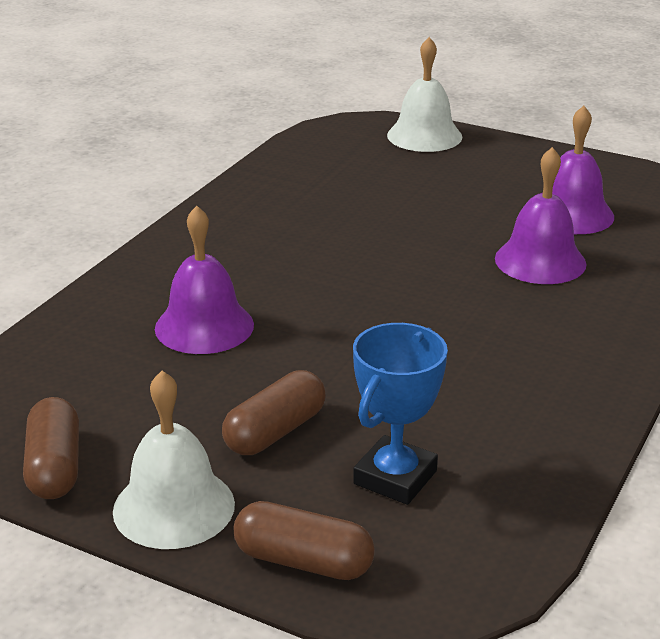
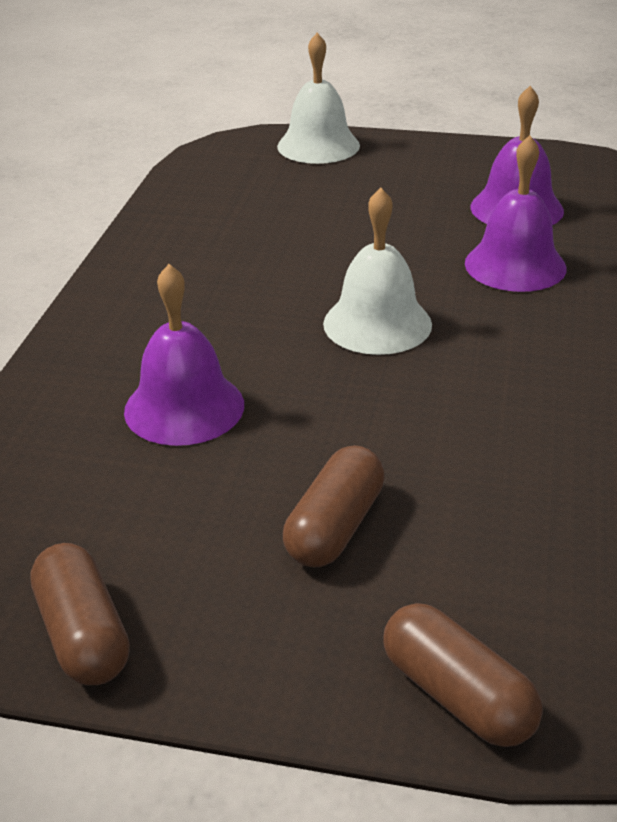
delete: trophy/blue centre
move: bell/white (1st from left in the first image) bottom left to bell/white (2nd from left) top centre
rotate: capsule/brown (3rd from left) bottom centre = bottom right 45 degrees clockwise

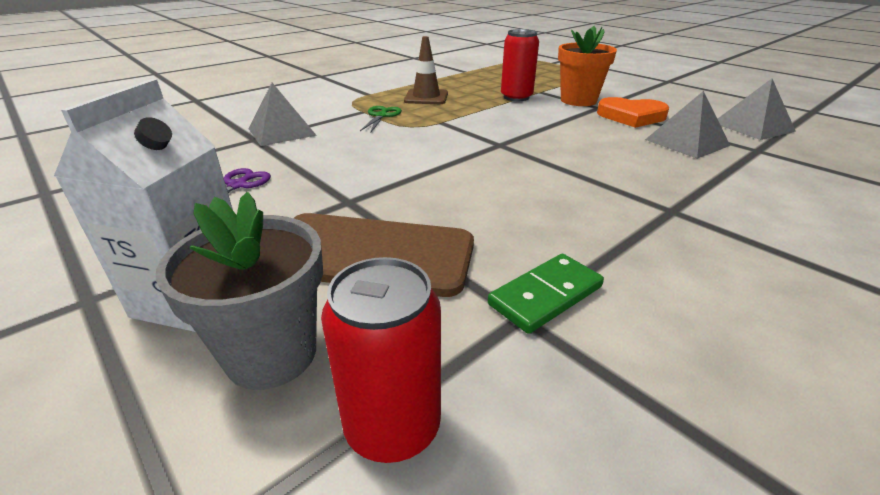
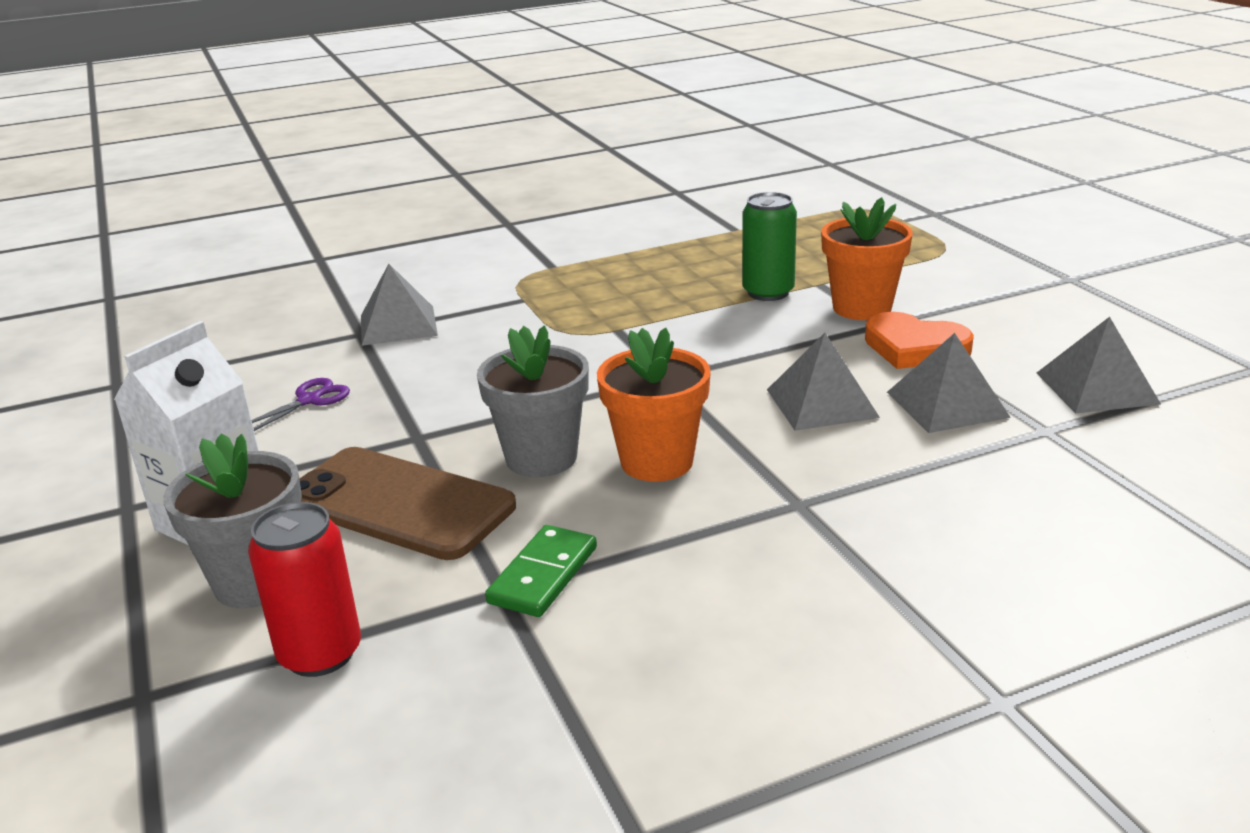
delete: traffic cone/brown top centre; scissors/green top centre
insert: flower pot/grey (2nd from left) centre; flower pot/orange (1st from left) centre; pyramid/grey (2nd from left) centre
recolor: can/red (2nd from left) top centre to can/green top centre
rotate: domino/green centre = bottom centre 45 degrees counterclockwise

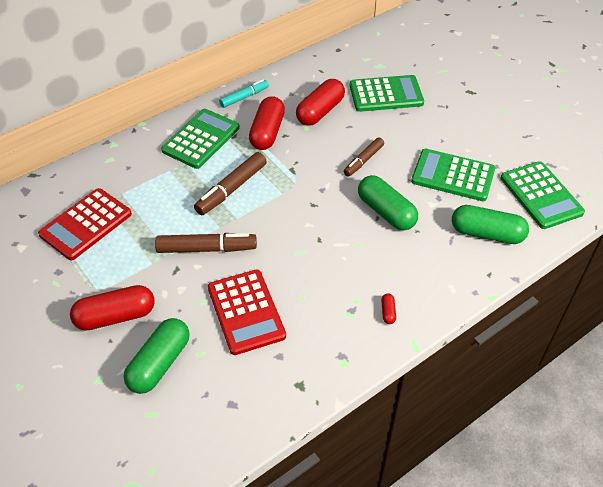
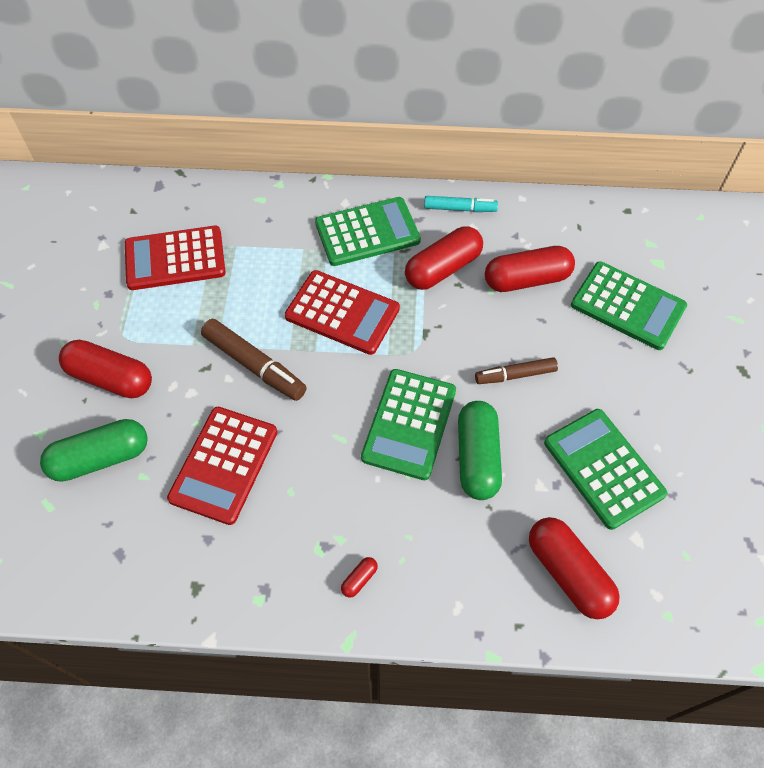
move: calculator/green (4th from left in the first image) middle right to calculator/green (2nd from left) centre
replace: marker/brown (2nd from left) centre to calculator/red (3rd from left) centre
recolor: capsule/green (3rd from left) middle right to capsule/red (5th from left) bottom right

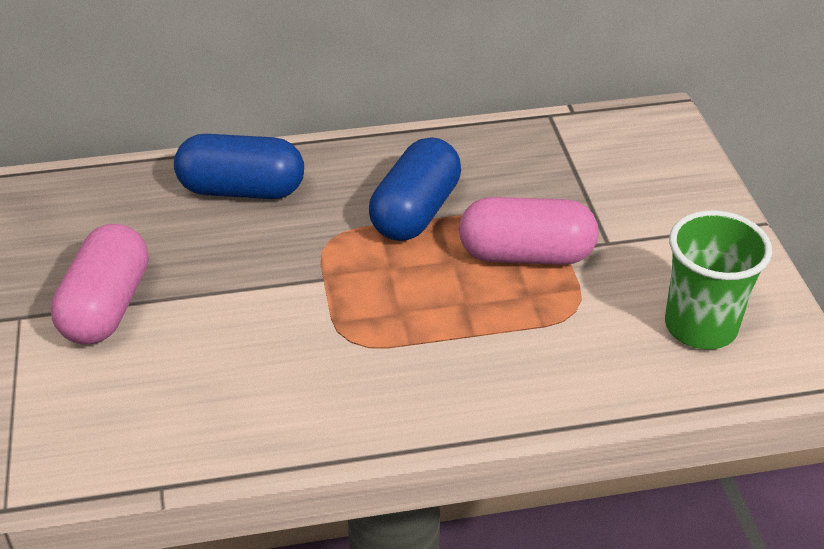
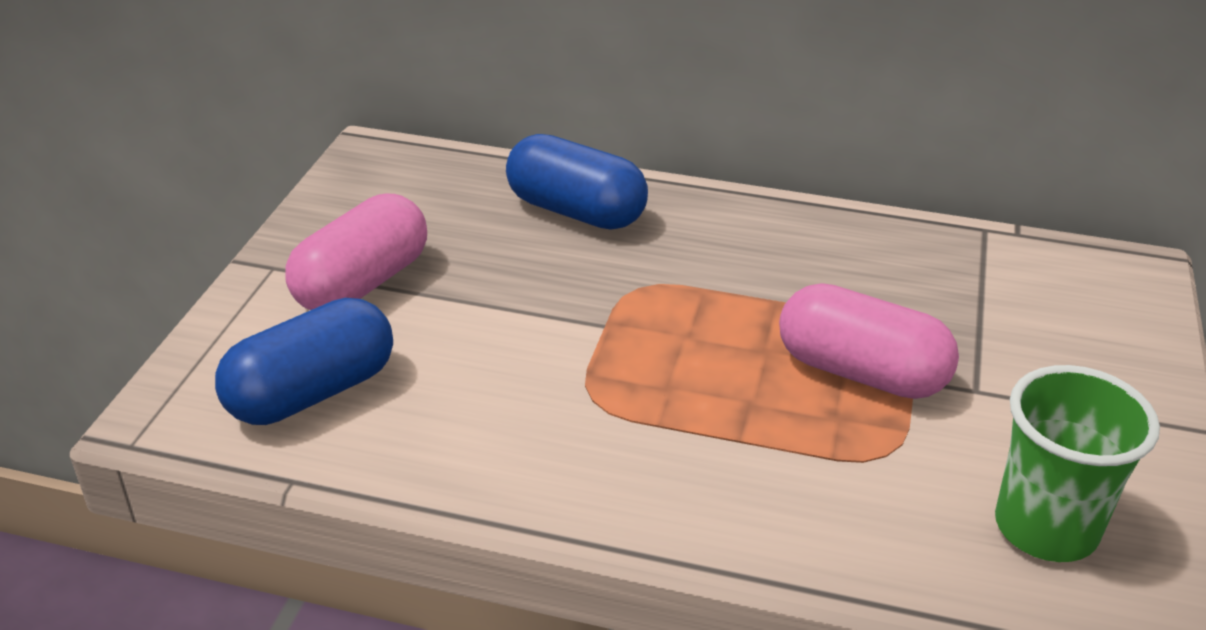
move: capsule/blue (2nd from left in the first image) centre to capsule/blue (1st from left) middle left

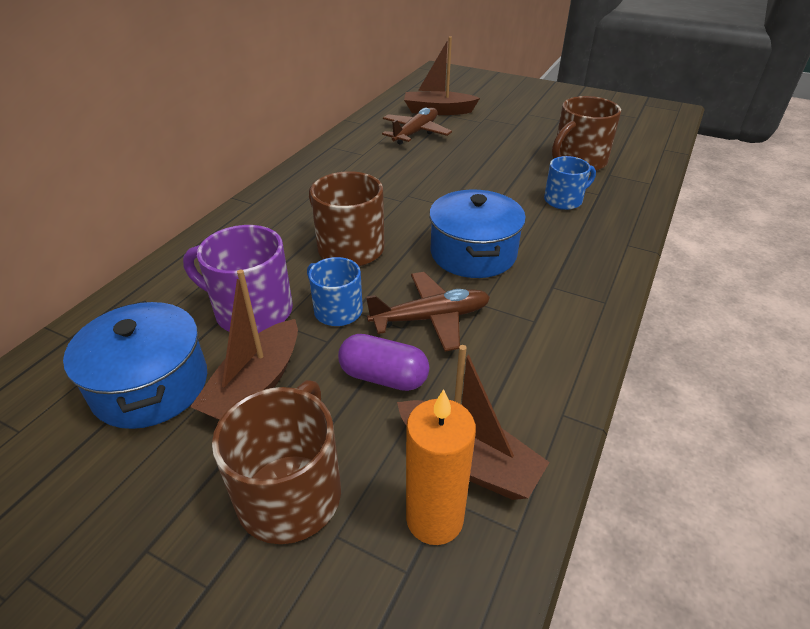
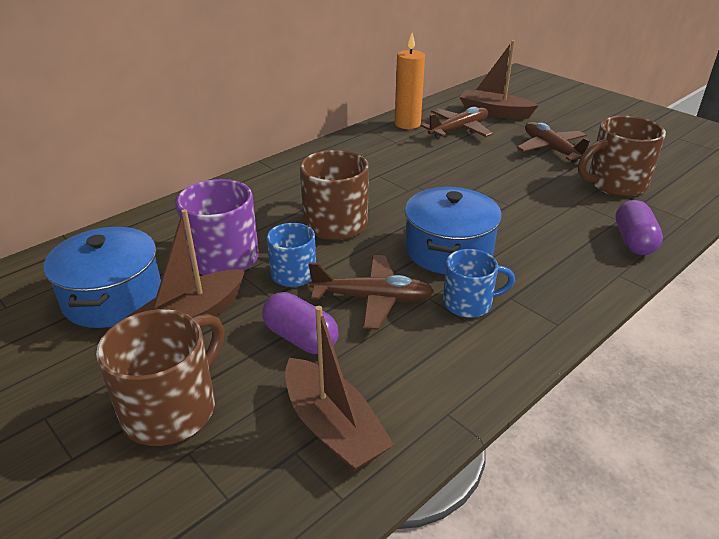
insert: plane/brown (3rd from left) top right; capsule/purple (2nd from left) middle right
move: mug/blue (2nd from left) top right to centre; candle/orange bottom centre to top centre

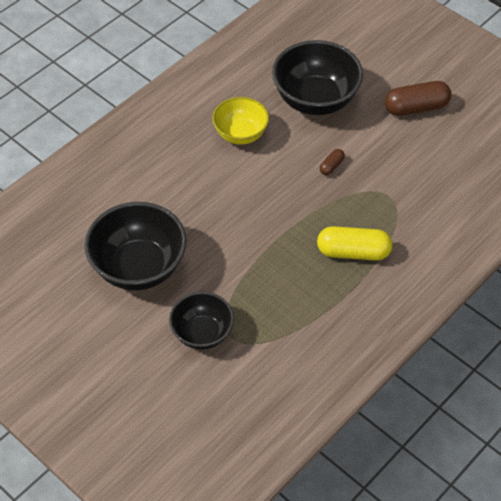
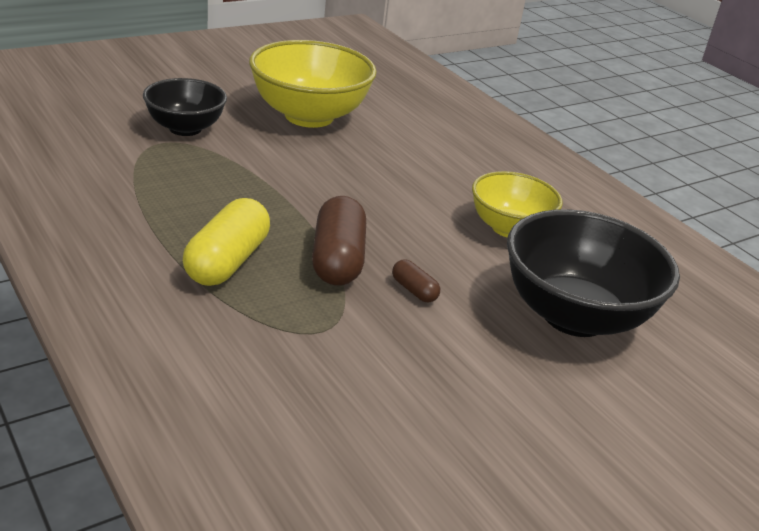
move: capsule/brown (2nd from left in the first image) top right to capsule/brown (1st from left) centre
recolor: bowl/black (1st from left) middle left to bowl/yellow (1st from left) top centre

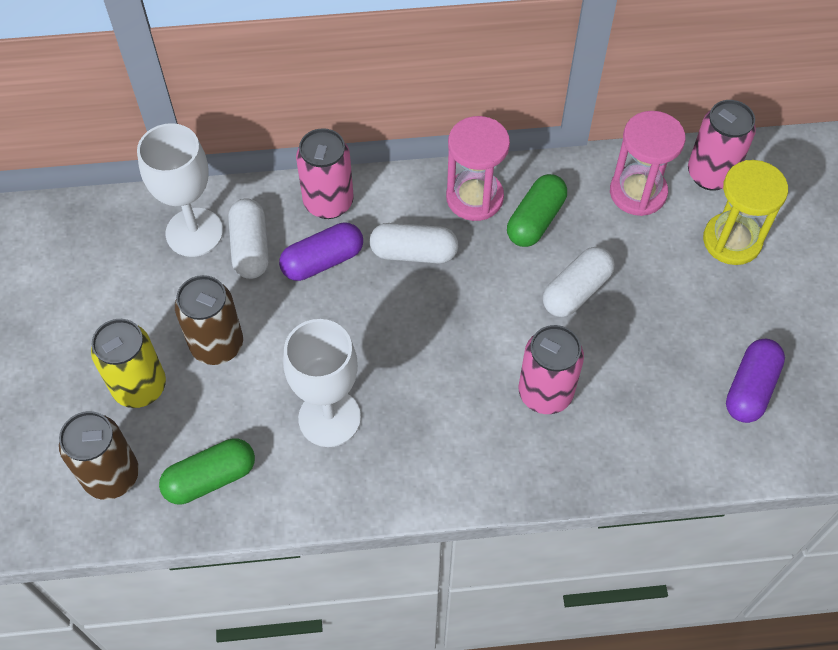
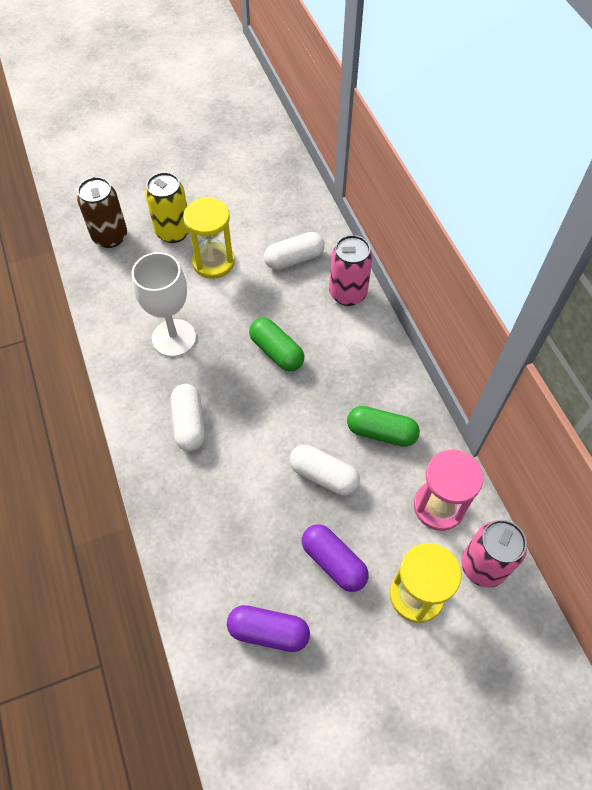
delete: hourglass/pink (1st from left) top centre; goblet/white (1st from left) top left; can/pink (2nd from left) centre
move: capsule/purple (1st from left in the first image) centre to capsule/purple (2nd from left) bottom centre; capsule/white (2nd from left in the first image) centre to capsule/white (1st from left) middle left; capsule/green (1st from left) bottom left to centre
replace: can/brown (2nd from left) middle left to hourglass/yellow (1st from left) top centre

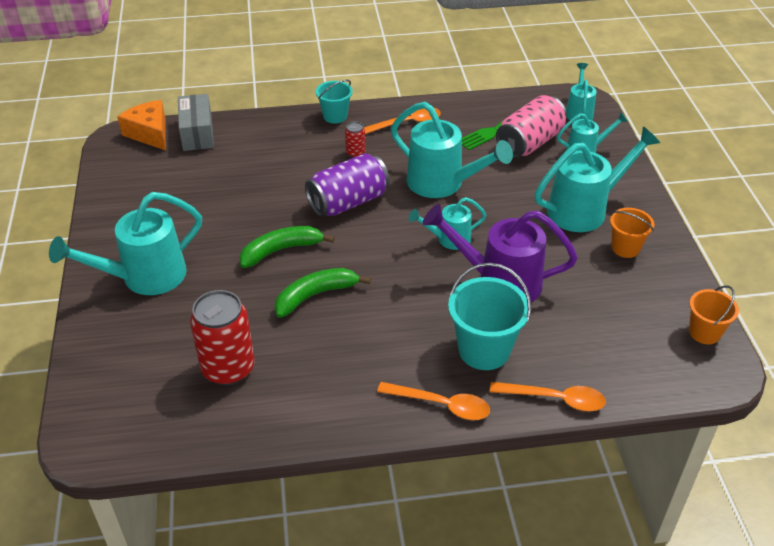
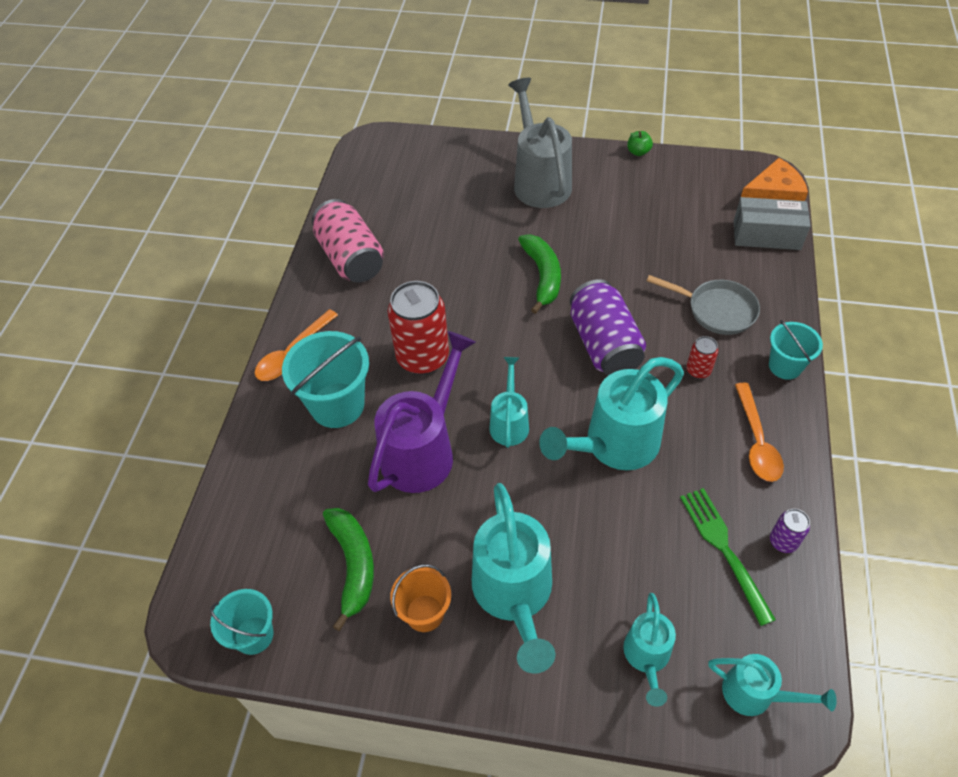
delete: spoon/orange (3rd from left) bottom right
insert: apple/green top right; pan/grey middle right; can/purple (2nd from left) bottom right
move: can/pink top right to top centre; banana/green (2nd from left in the first image) centre to banana/green (1st from left) bottom centre; can/red (1st from left) middle left to centre
recolor: watering can/turquoise (1st from left) middle left to watering can/grey top centre; bucket/orange (2nd from left) middle right to bucket/turquoise (1st from left) bottom left

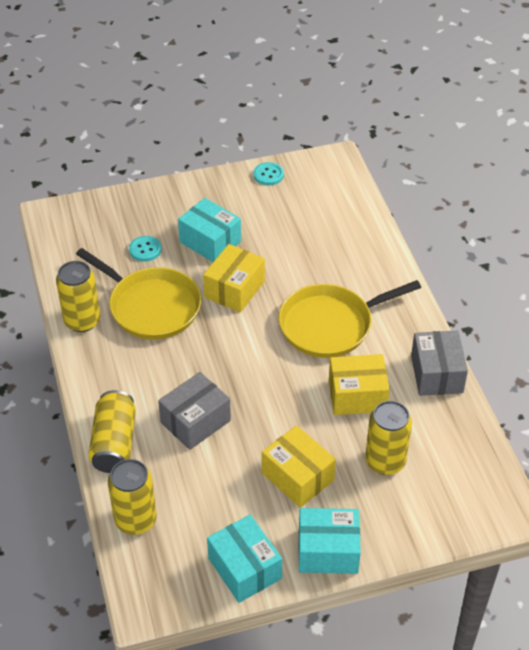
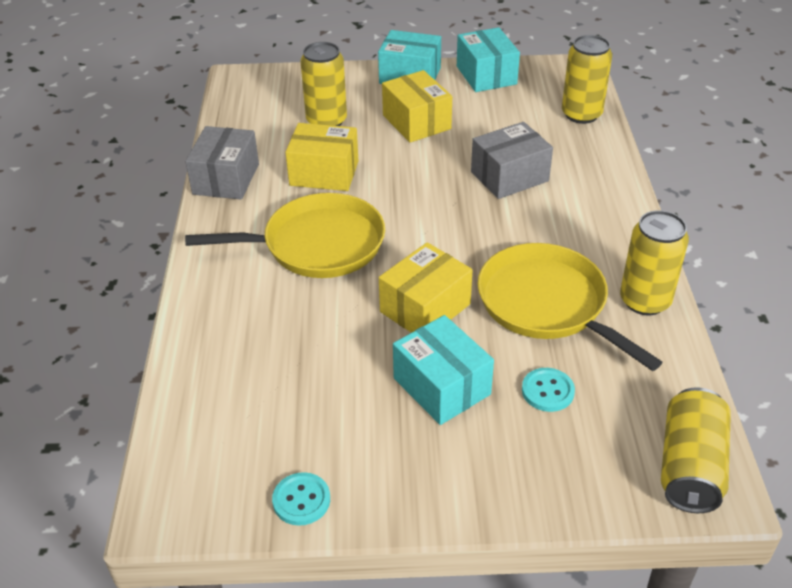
move: can/yellow (2nd from left in the first image) middle left to can/yellow (4th from left) bottom right

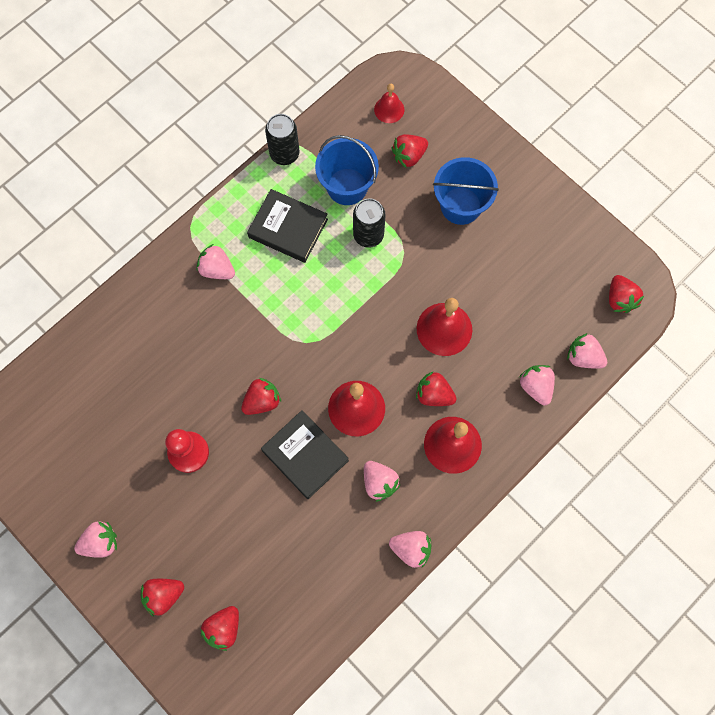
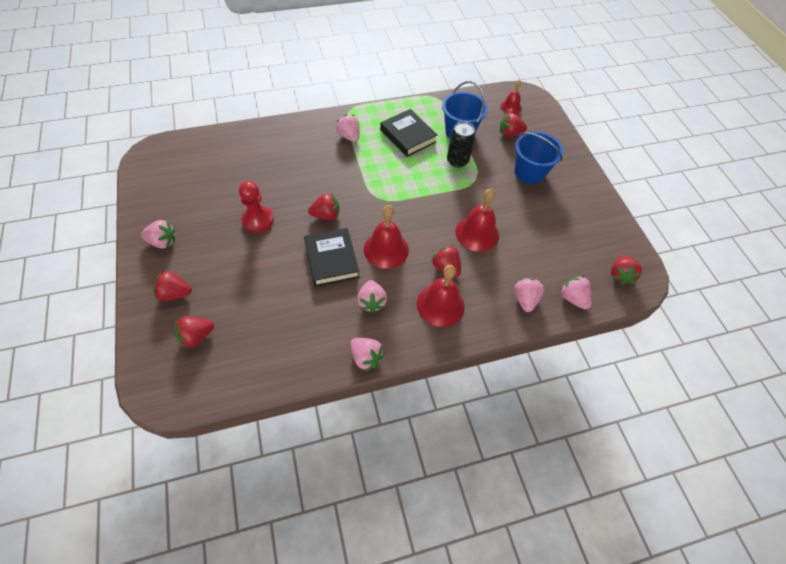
delete: can/black (1st from left) top centre

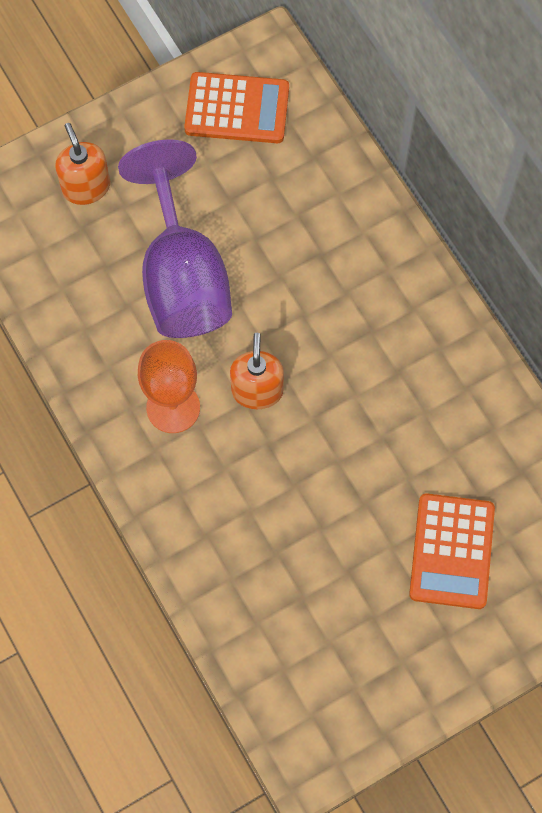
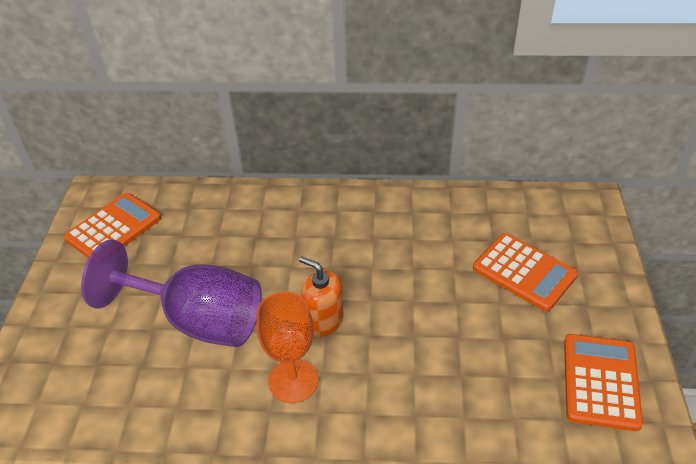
delete: soap dispenser/orange (1st from left) top left
insert: calculator/orange (3rd from left) bottom right

